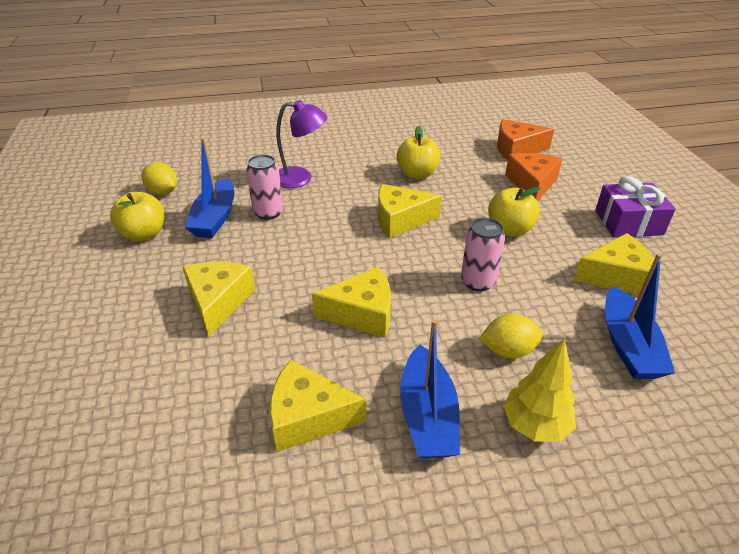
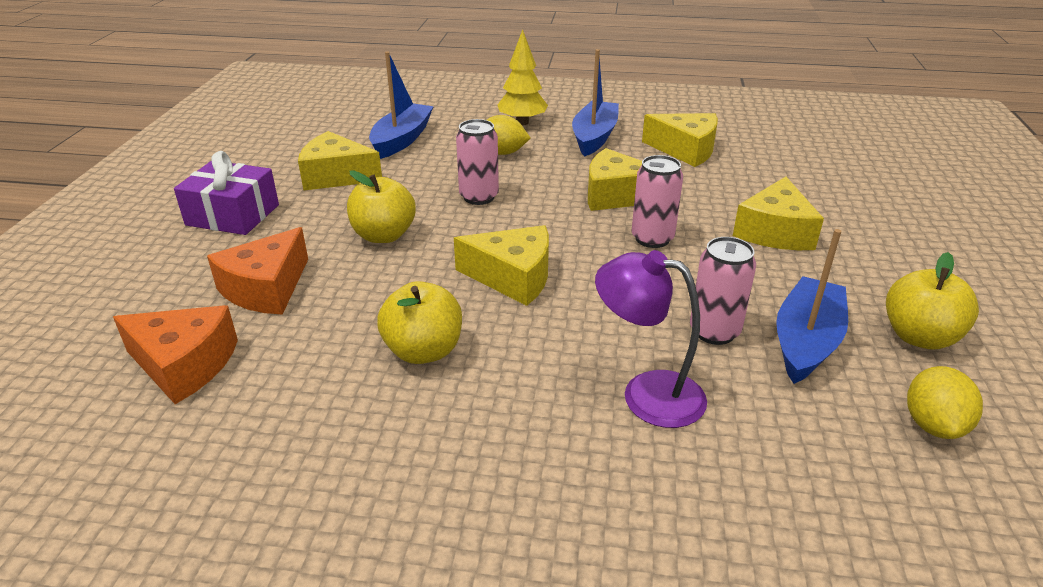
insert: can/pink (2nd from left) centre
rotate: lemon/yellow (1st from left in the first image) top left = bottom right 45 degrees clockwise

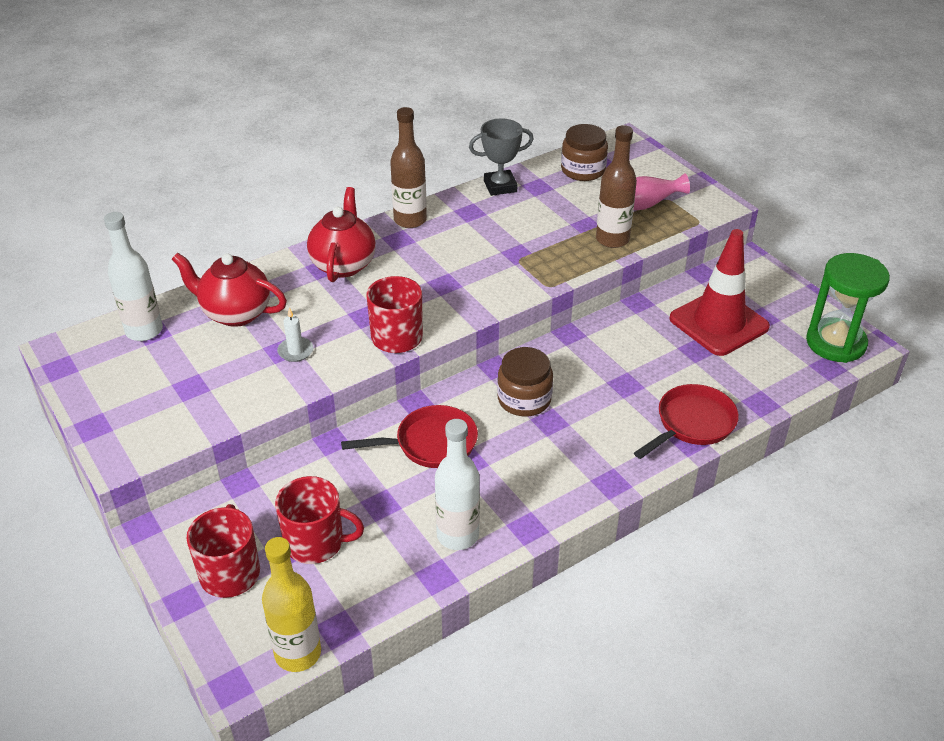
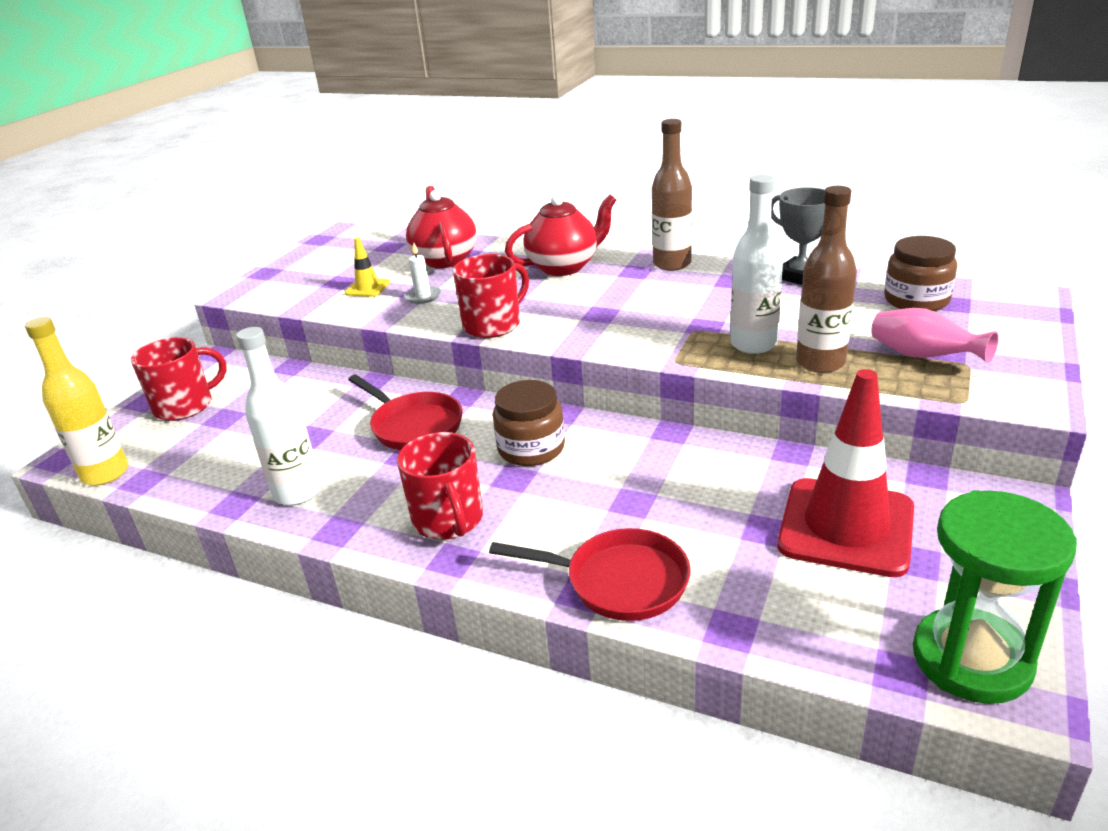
insert: traffic cone/yellow top left
move: bottle/white (1st from left in the first image) middle left to bottle/white (2nd from left) top right; mug/red (2nd from left) bottom centre to centre

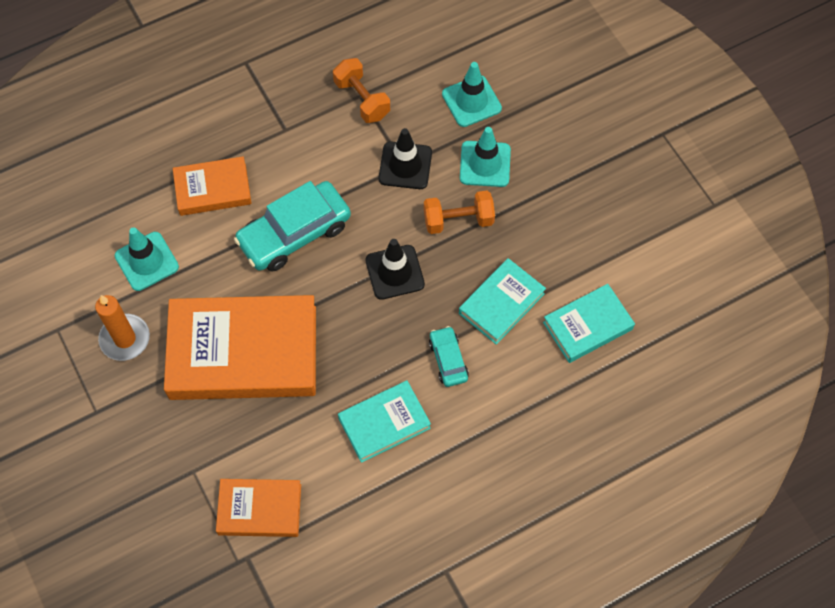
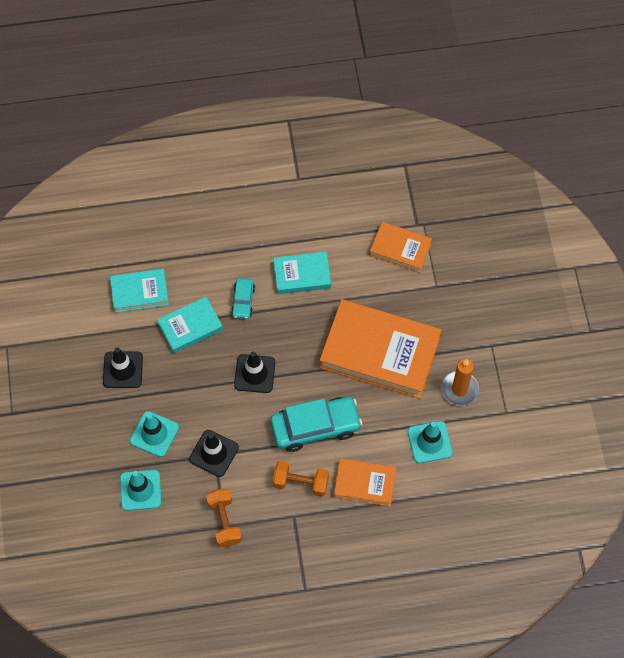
insert: traffic cone/black (1st from left) middle left
move: dumbbell/orange (2nd from left) centre to bottom centre

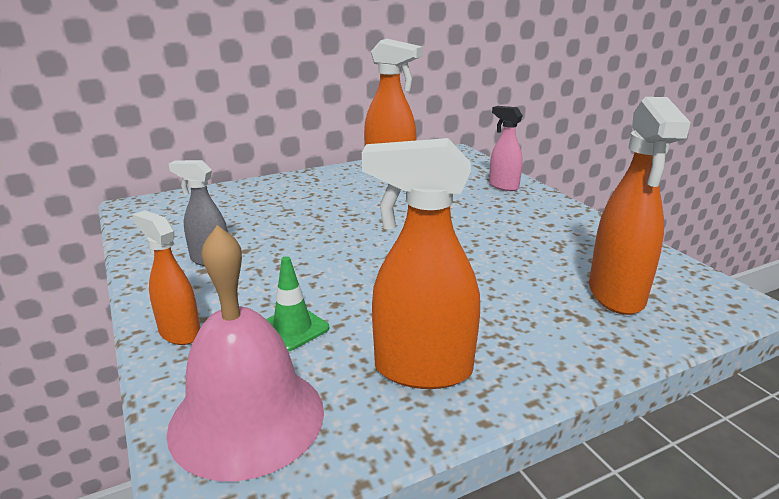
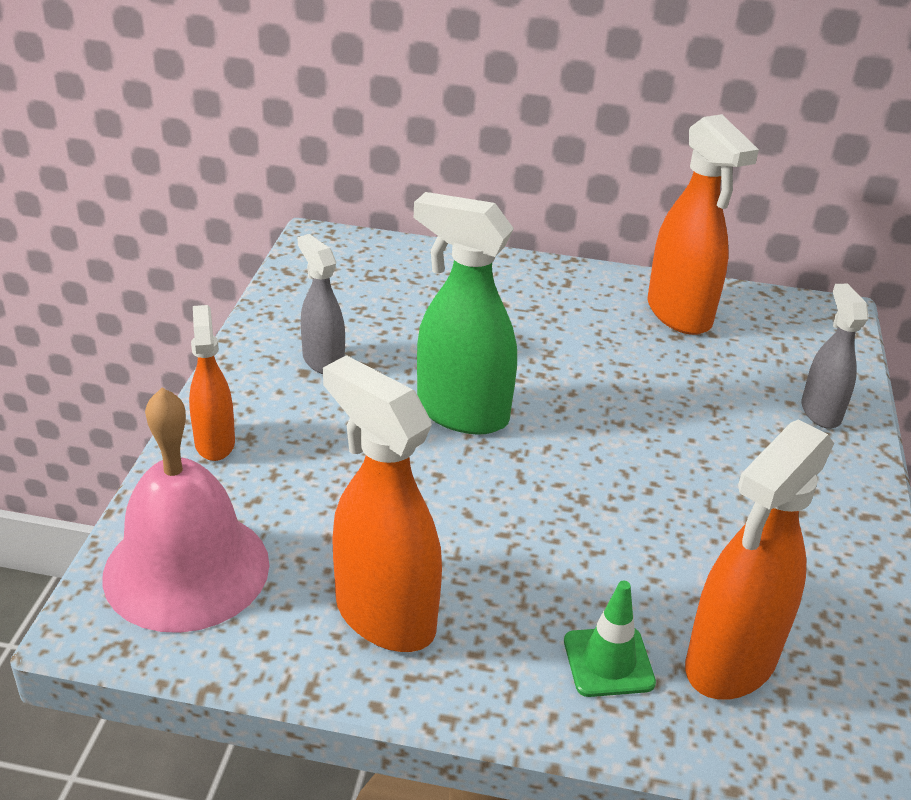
insert: spray bottle/green centre
move: traffic cone/green centre to bottom right
recolor: spray bottle/pink top centre to spray bottle/grey (2nd from left) middle right

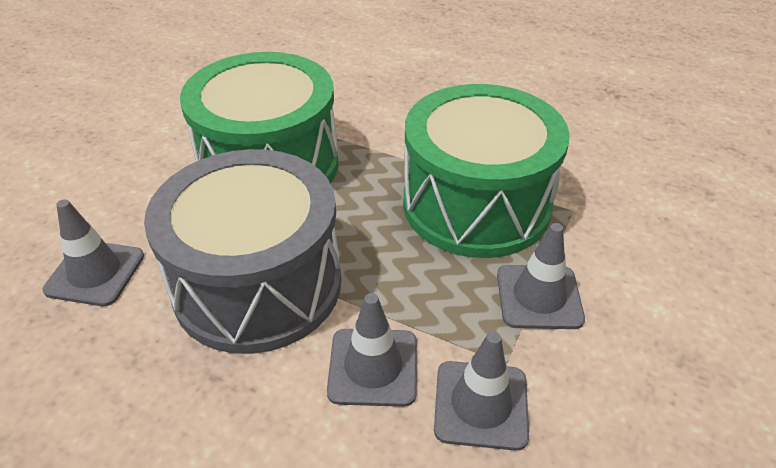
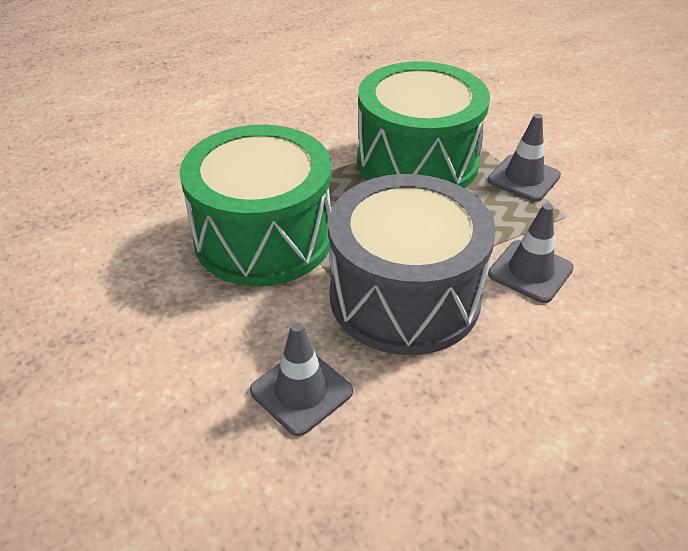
delete: traffic cone/grey (3rd from left) bottom centre

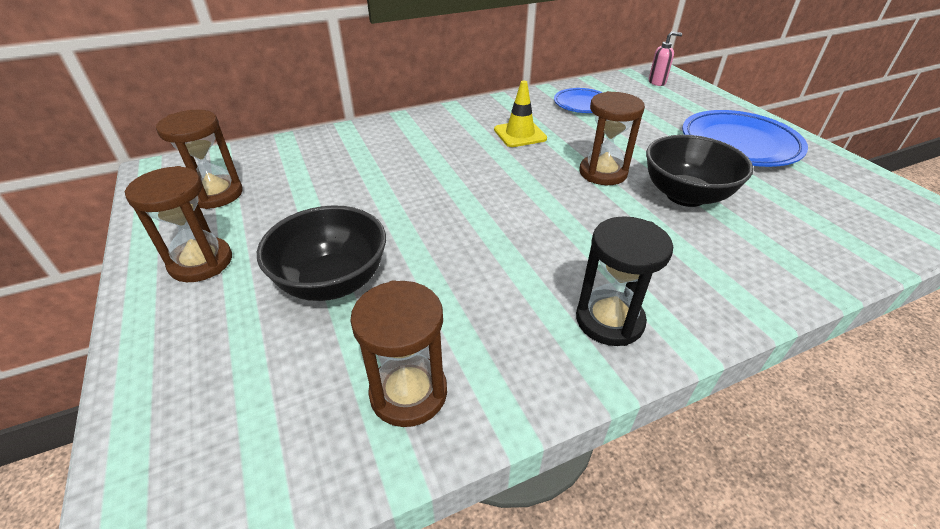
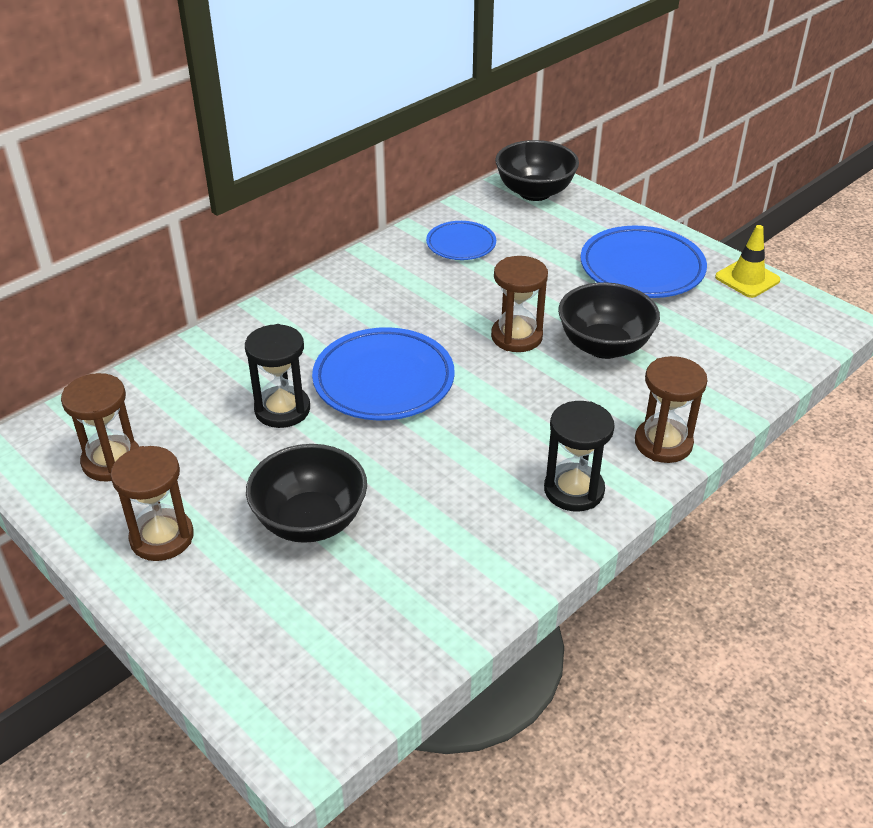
insert: hourglass/black (1st from left) middle left; plate/blue (1st from left) centre
move: traffic cone/yellow top centre to top right; hourglass/brown (3rd from left in the first image) bottom centre to hourglass/brown (4th from left) middle right
replace: soap dispenser/pink top right to bowl/black (2nd from left) top centre

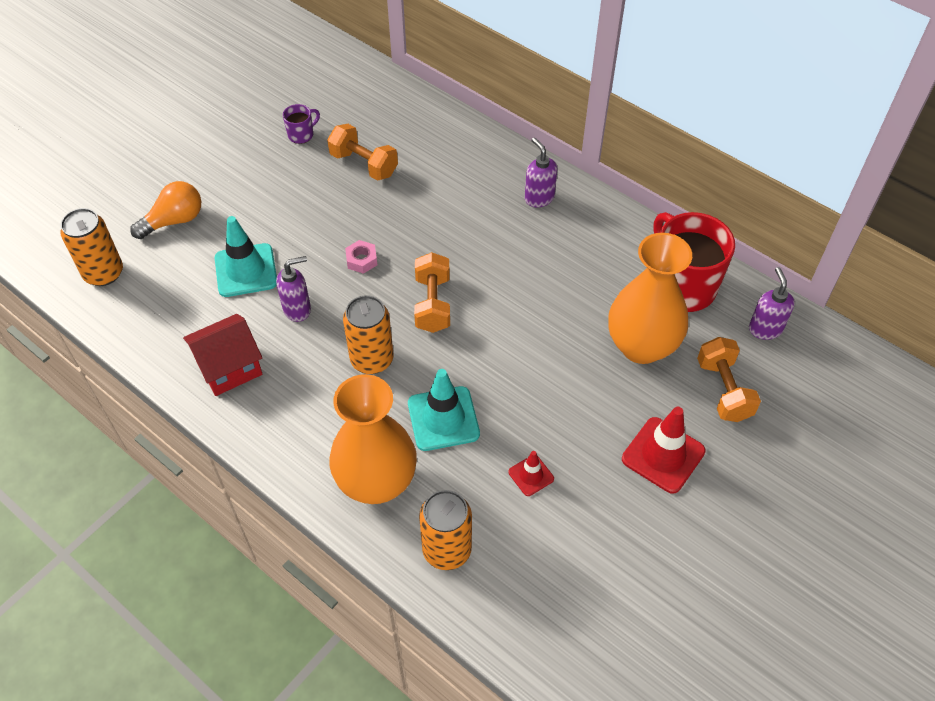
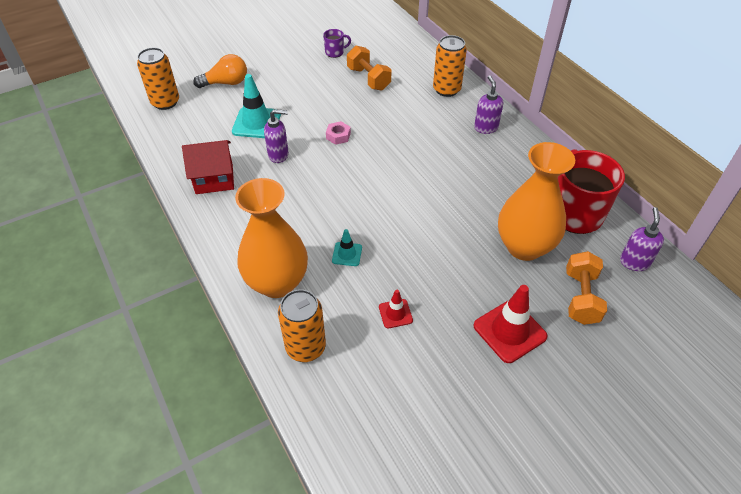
delete: dumbbell/orange (2nd from left) centre
move: can/orange (2nd from left in the first image) centre to can/orange (3rd from left) top centre
resize: traffic cone/turquoise (2nd from left) centre = centre x0.54

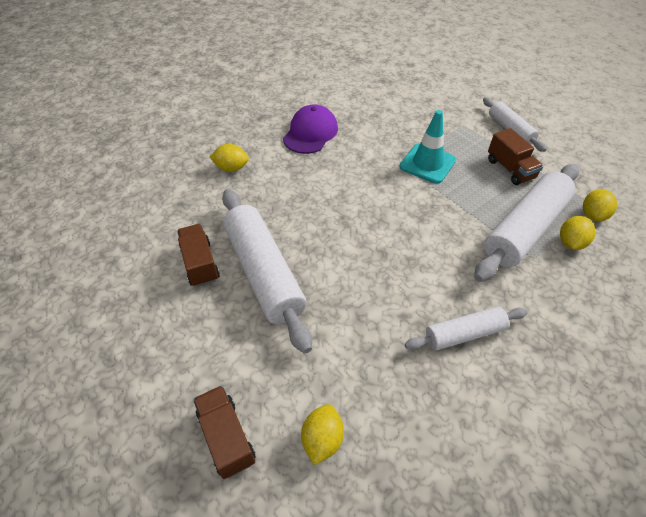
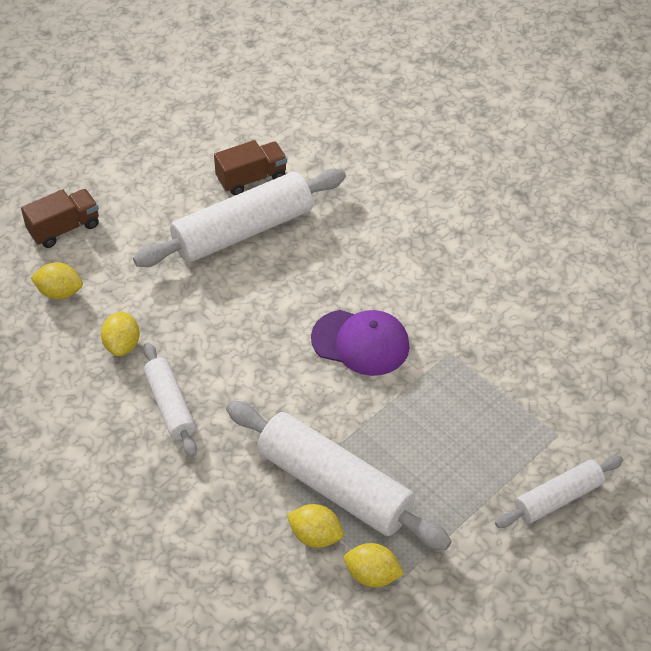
delete: traffic cone/turquoise top centre; truck/brown (3rd from left) top right
move: cap/purple top centre to centre; lemon/yellow (1st from left in the first image) top centre to lemon/yellow (2nd from left) middle left

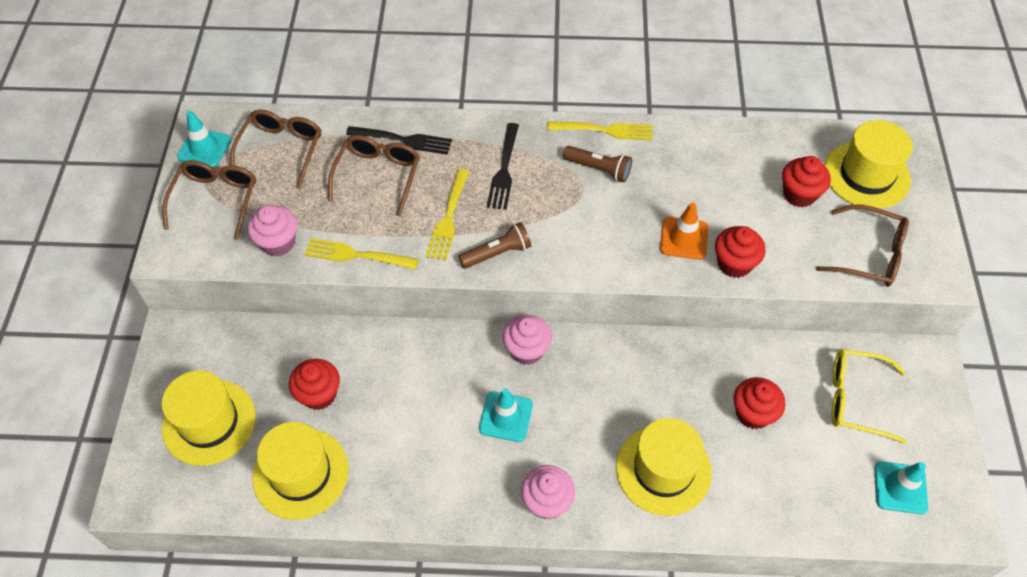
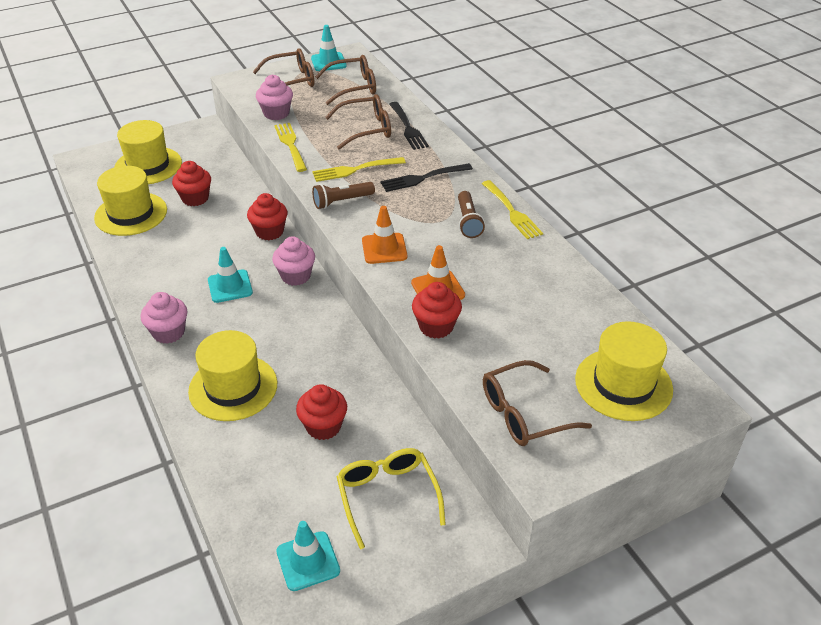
insert: traffic cone/orange (1st from left) centre
move: cupcake/red (4th from left in the first image) top right to cupcake/red (2nd from left) middle left
rotate: glasses/brown (4th from left) middle right = centre 75 degrees clockwise; flashlight/brown (1st from left) centre = top centre 120 degrees clockwise

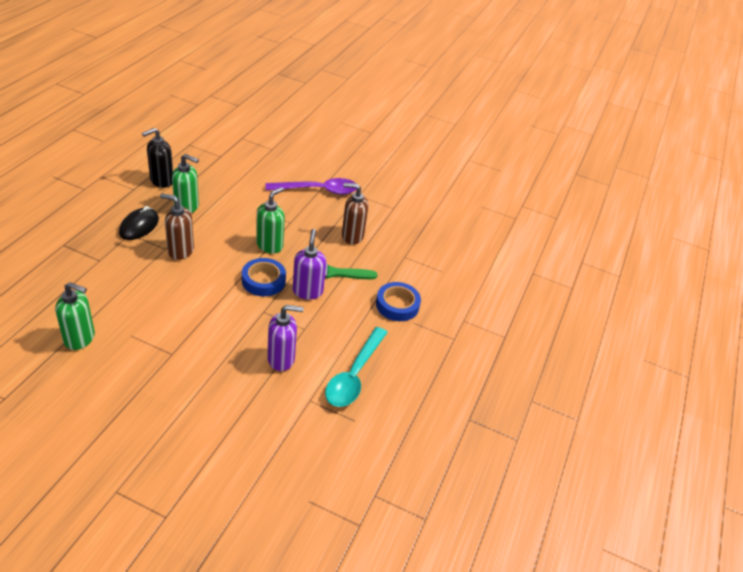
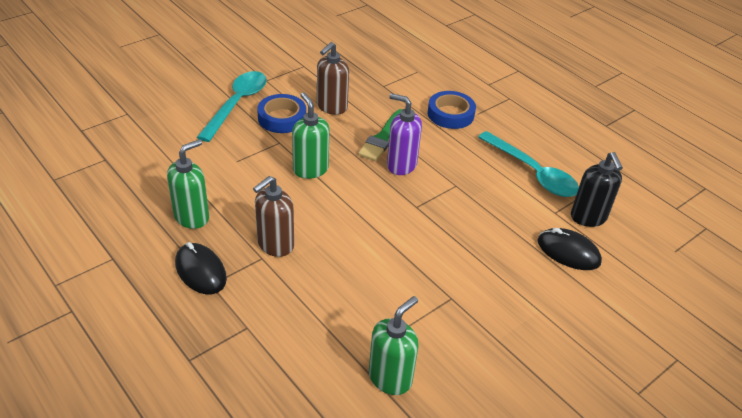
delete: soap dispenser/purple (1st from left) centre
insert: mouse/black (2nd from left) middle right
move: soap dispenser/black top left to middle right; tape/blue (1st from left) centre to top centre
recolor: spoon/purple top centre to spoon/turquoise (1st from left) top left

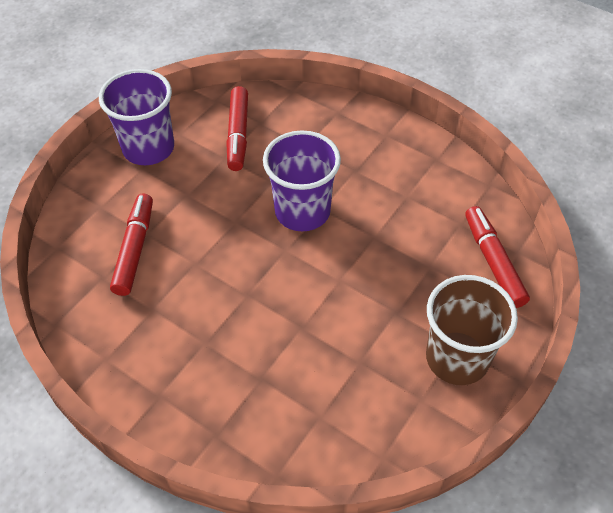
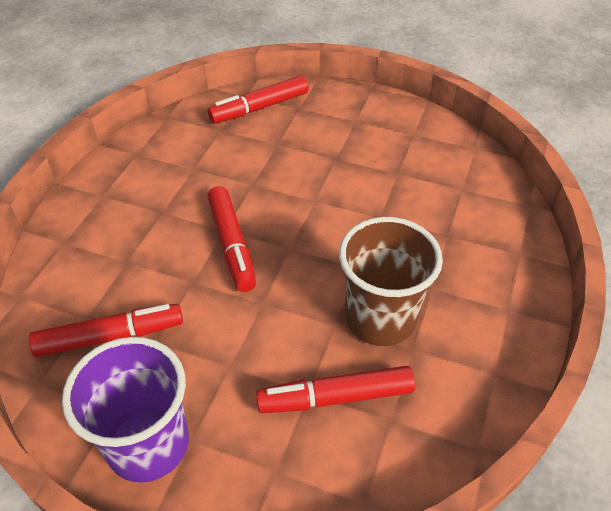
move: cup/brown middle right to centre
replace: cup/purple (2nd from left) centre to marker/red (2nd from left) centre

